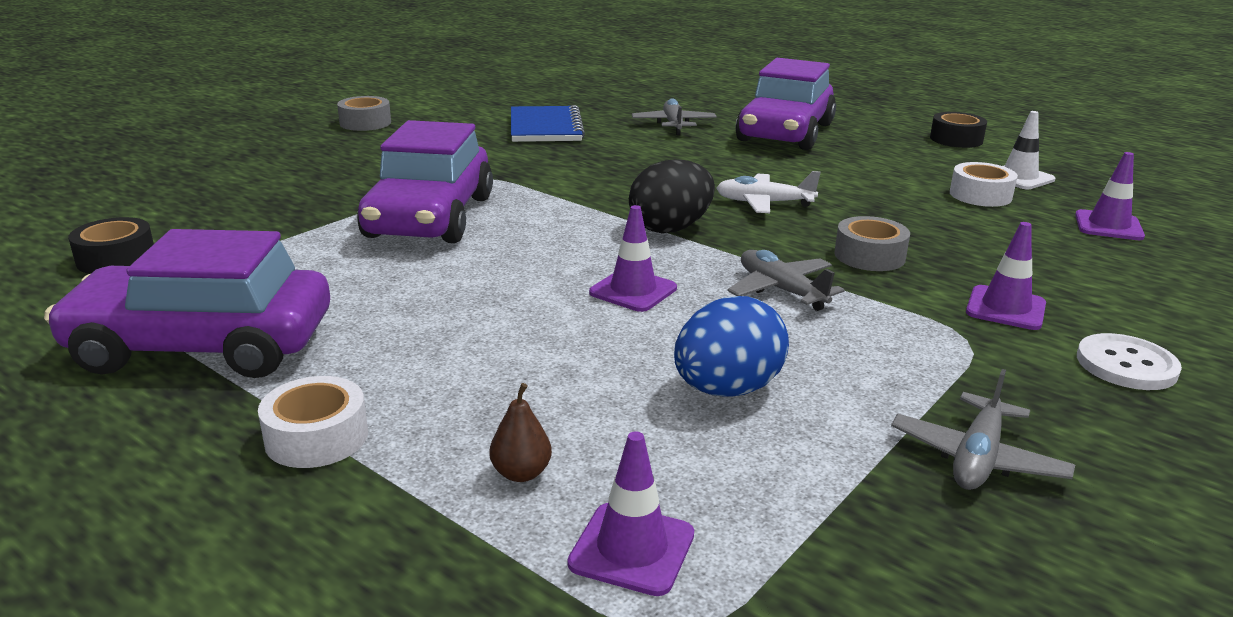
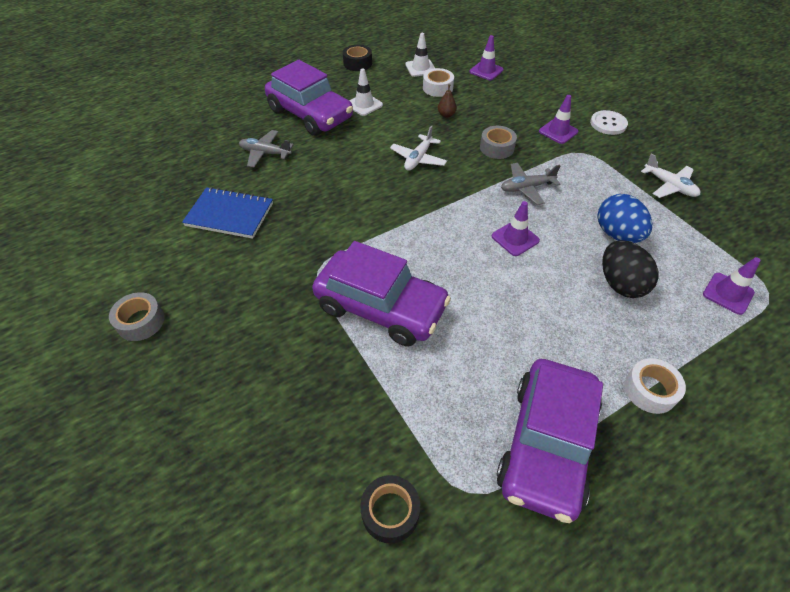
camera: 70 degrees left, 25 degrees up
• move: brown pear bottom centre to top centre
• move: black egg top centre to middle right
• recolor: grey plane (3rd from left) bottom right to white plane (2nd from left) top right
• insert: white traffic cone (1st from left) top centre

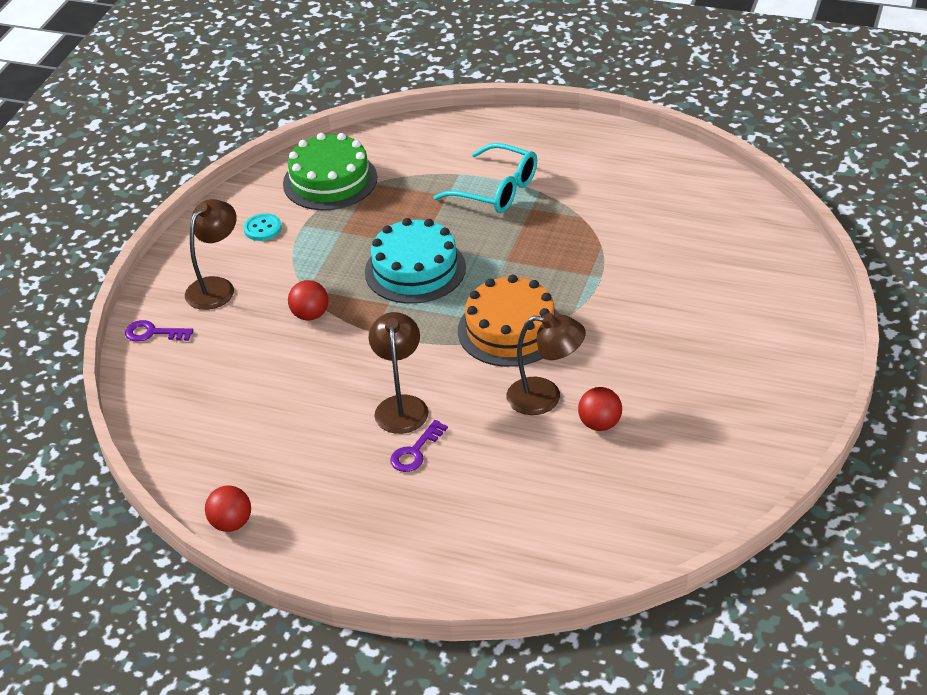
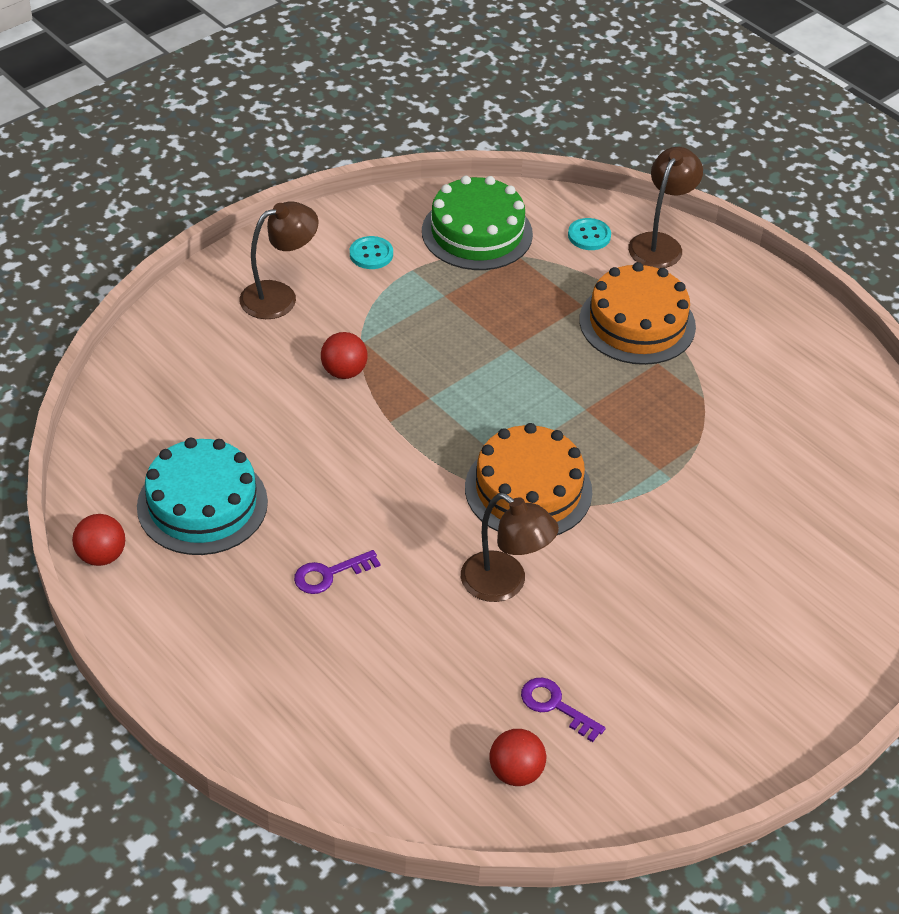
camera: 25 degrees right, 5 degrees up
• move: purple key (1st from left in the first image) middle left to purple key (2nd from left) bottom centre
• move: turquoise cake centre to middle left
• move: brown lamp (2nd from left in the first image) centre to brown lamp (3rd from left) top right
• replace: turquoise glasses top centre to orange cake (2nd from left) middle right
• move: red ball (3rd from left) centre to bottom centre
• insert: turquoise button (2nd from left) top centre

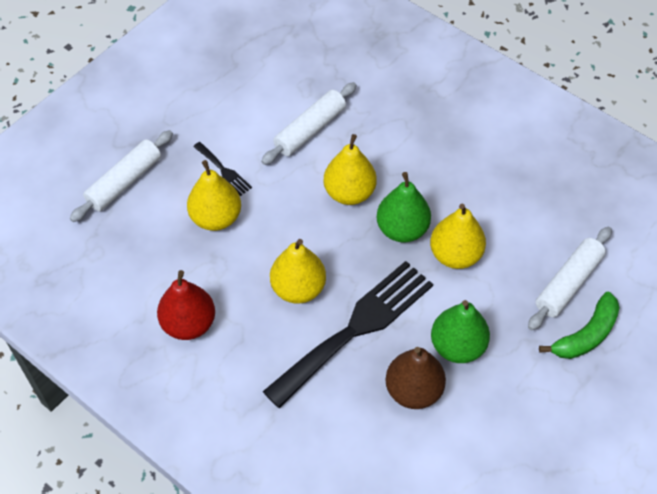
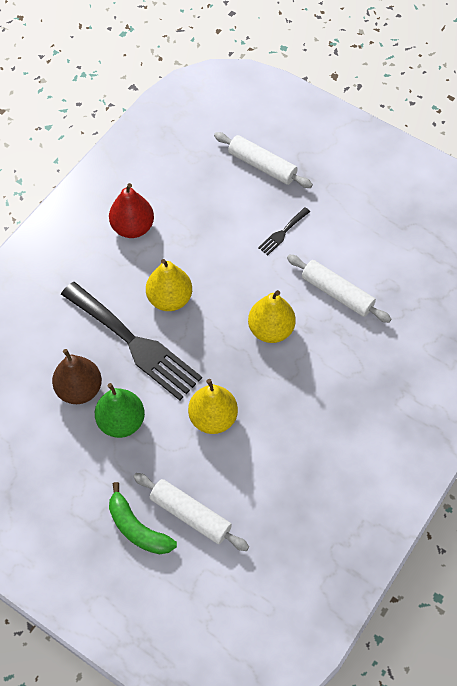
camera: 85 degrees right, 5 degrees up
• delete: yellow pear (1st from left) middle left
• delete: green pear (1st from left) centre

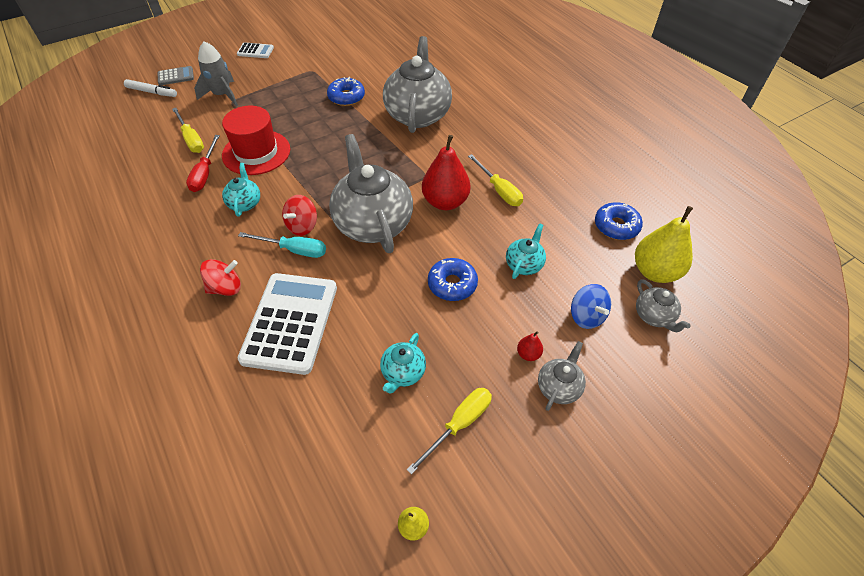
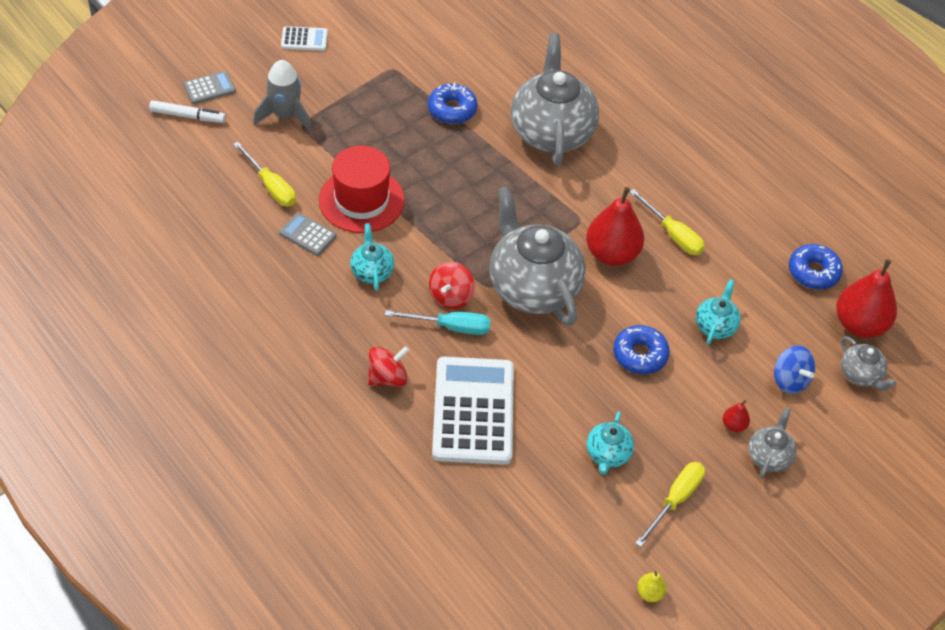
camera: 10 degrees left, 0 degrees up
• replace: red screwdriver top left to grey calculator (2nd from left) middle left
• recolor: yellow pear (2nd from left) middle right to red pear (3rd from left) middle right

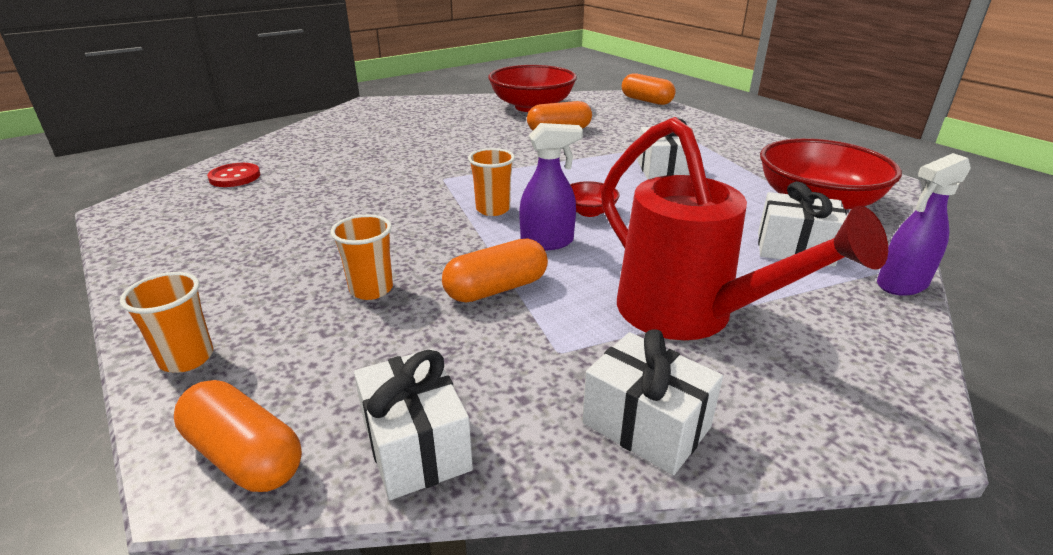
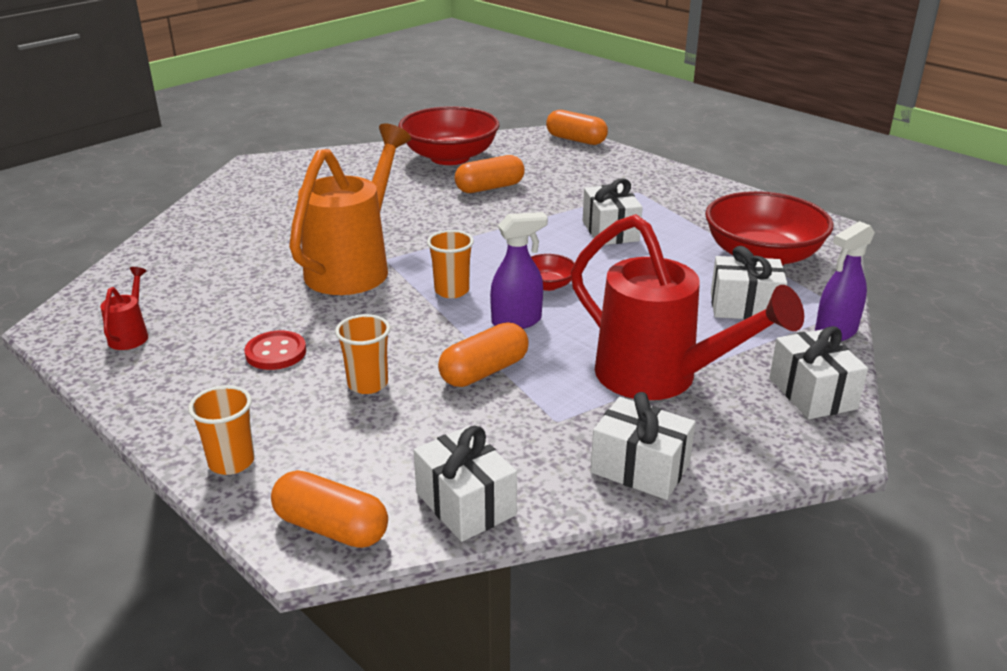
camera: 10 degrees left, 0 degrees up
• move: red button top left to middle left
• insert: red watering can (1st from left) middle left
• insert: orange watering can top centre
• insert: white gift (5th from left) middle right

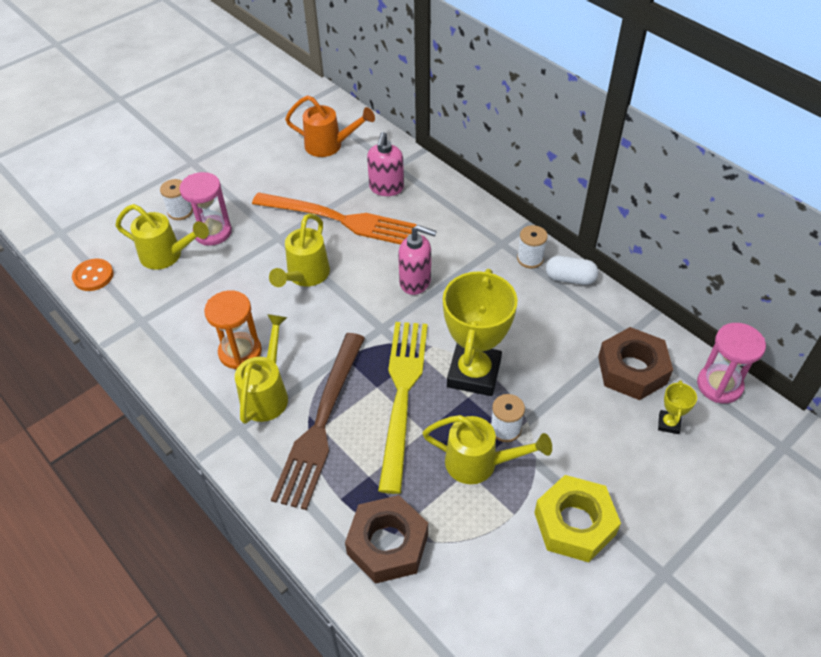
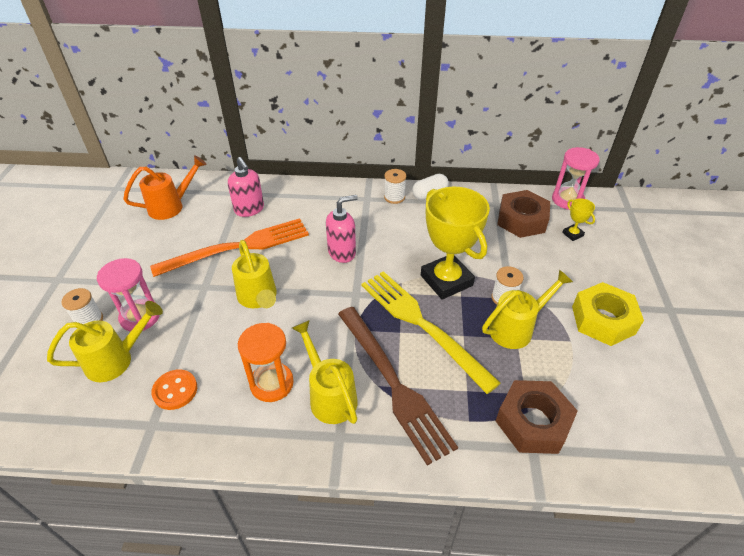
camera: 45 degrees left, 5 degrees down
• move: orange button middle left to bottom left

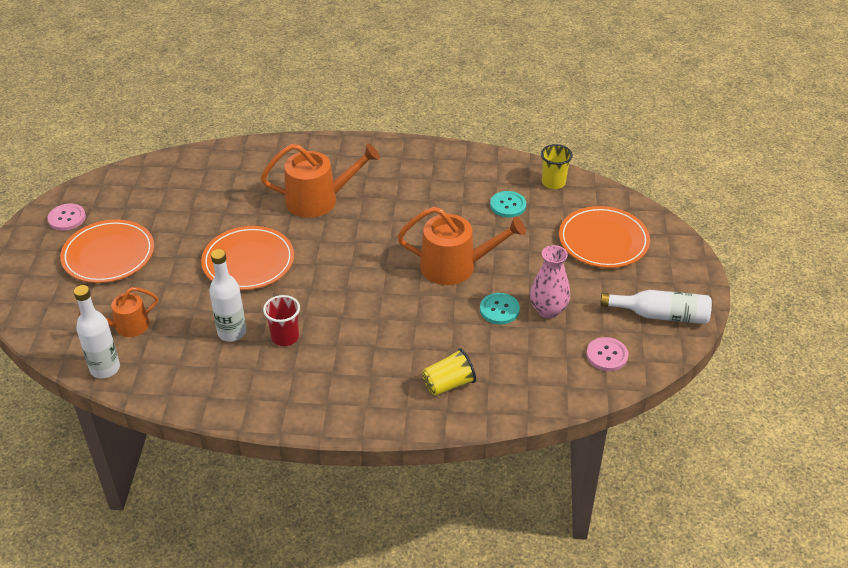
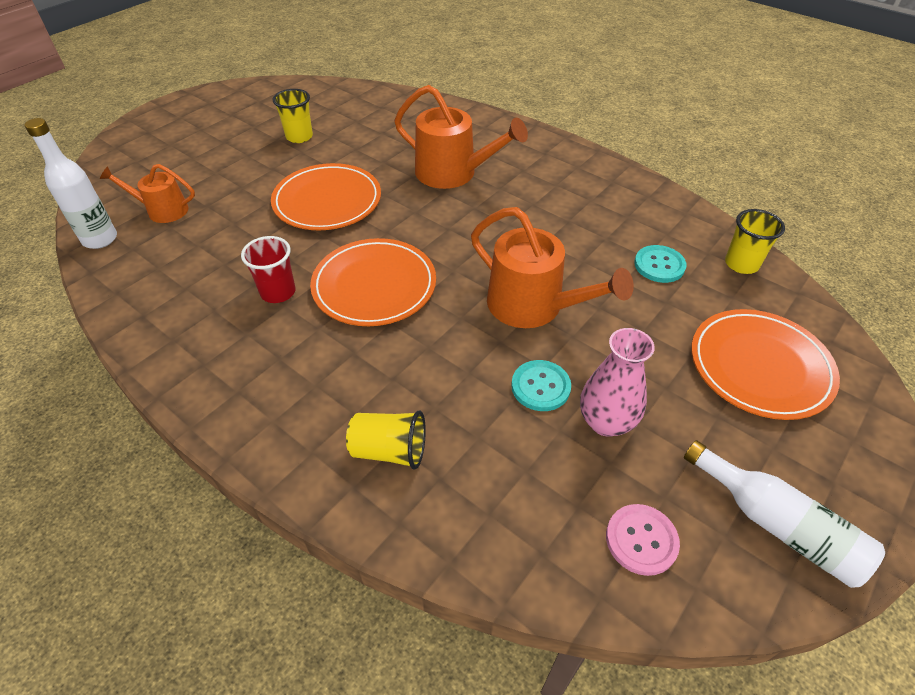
camera: 35 degrees right, 5 degrees up
• delete: pink button (1st from left) middle left
• move: orange plate (1st from left in the first image) middle left to orange plate (2nd from left) centre
• delete: white bottle (2nd from left) middle left
• insert: yellow cup (1st from left) top left

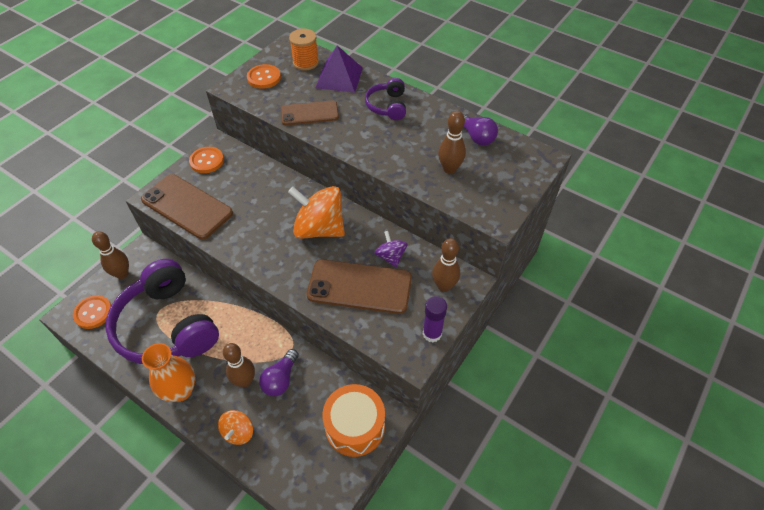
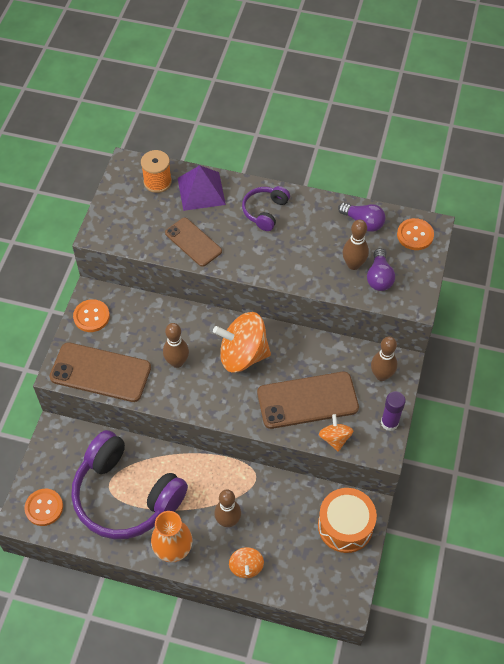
camera: 20 degrees left, 5 degrees up
• move: brown bowling pin (1st from left) middle left to centre
• move: orange button (3rd from left) top centre to middle right
• move: purple light bulb (1st from left in the first image) bottom centre to purple light bulb (2nd from left) middle right
• rotate: brown phone (2nd from left) top centre = centre 75 degrees clockwise
• rotate: purple headphones (2nd from left) top centre = top centre 45 degrees clockwise
• delete: purple spinning top centre
• insert: orange spinning top (3rd from left) middle right

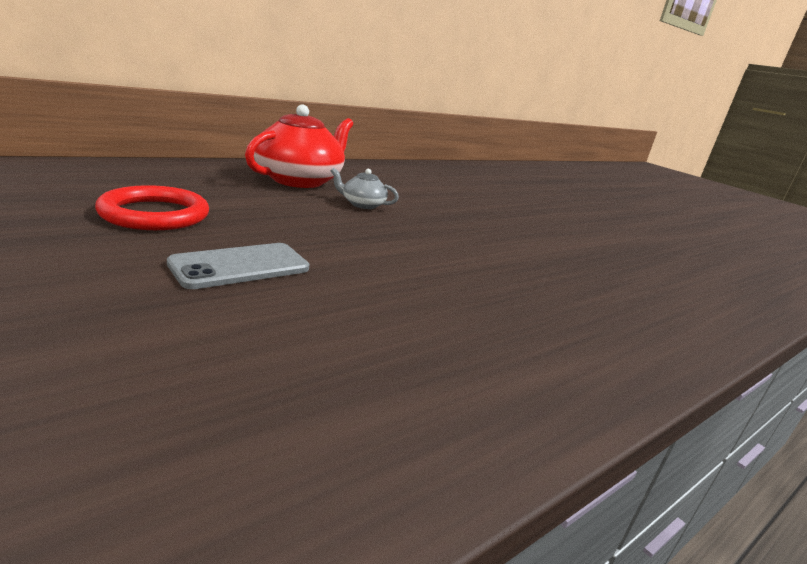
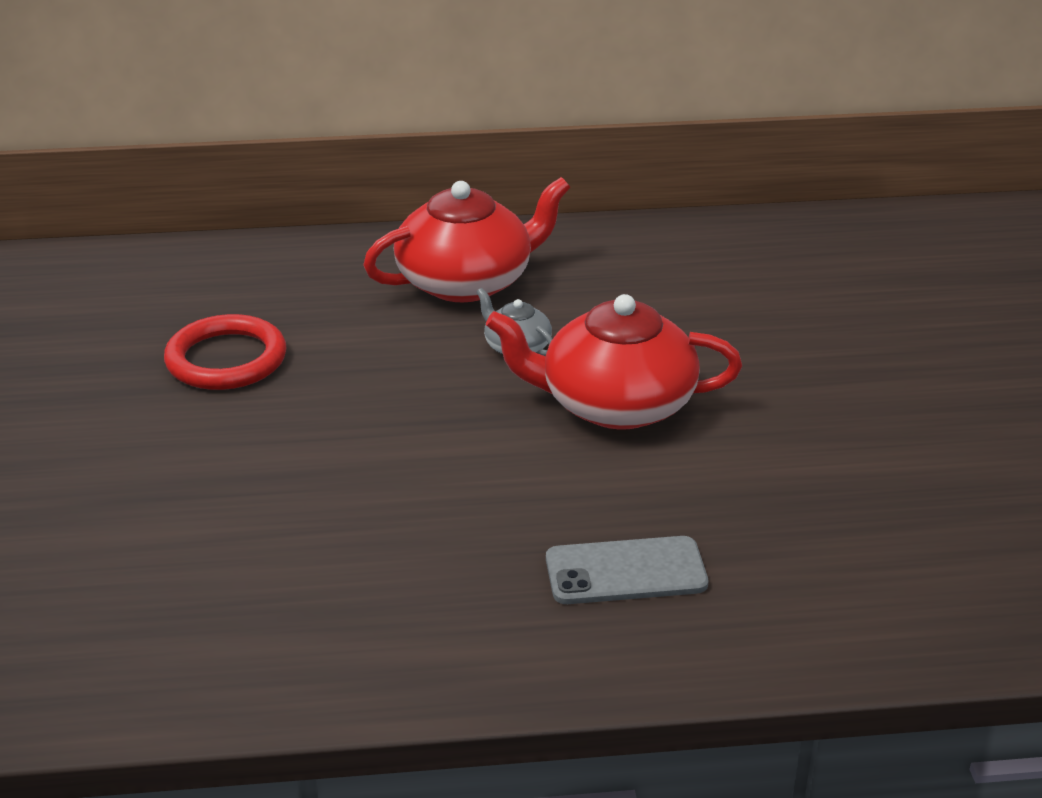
camera: 35 degrees right, 10 degrees up
• move: grey phone middle left to bottom centre
• insert: red teapot (2nd from left) centre

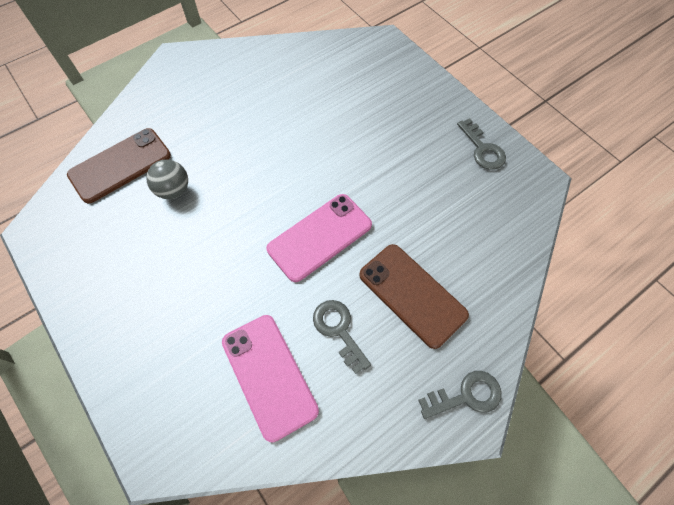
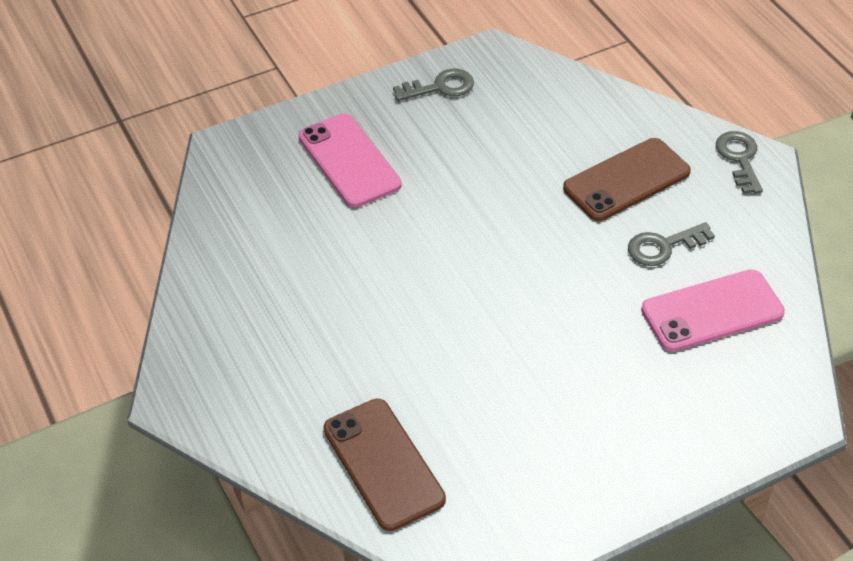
camera: 80 degrees left, 15 degrees down
• delete: grey ball middle left
• move: pink phone (2nd from left in the first image) centre to pink phone (1st from left) top centre

